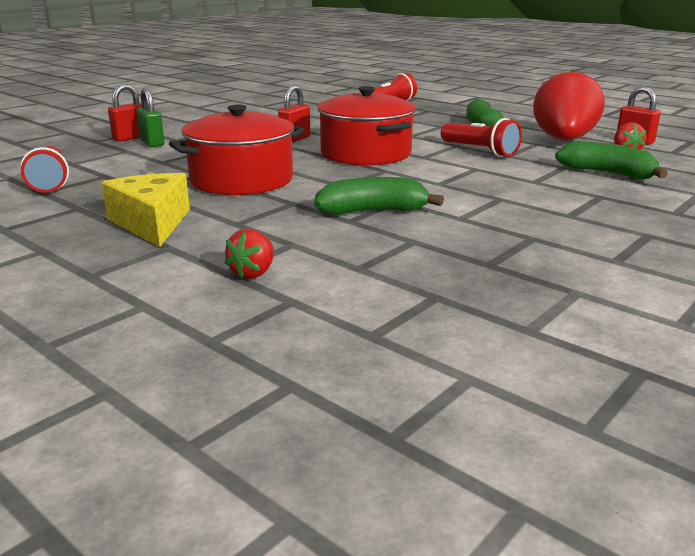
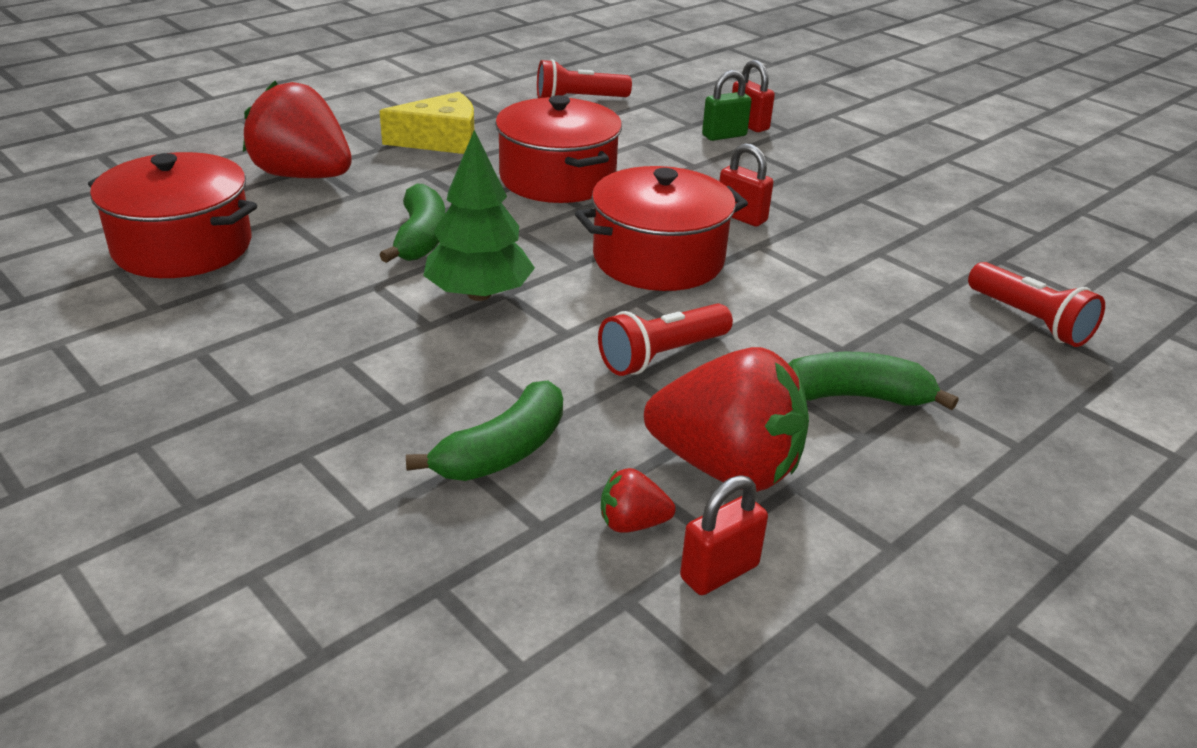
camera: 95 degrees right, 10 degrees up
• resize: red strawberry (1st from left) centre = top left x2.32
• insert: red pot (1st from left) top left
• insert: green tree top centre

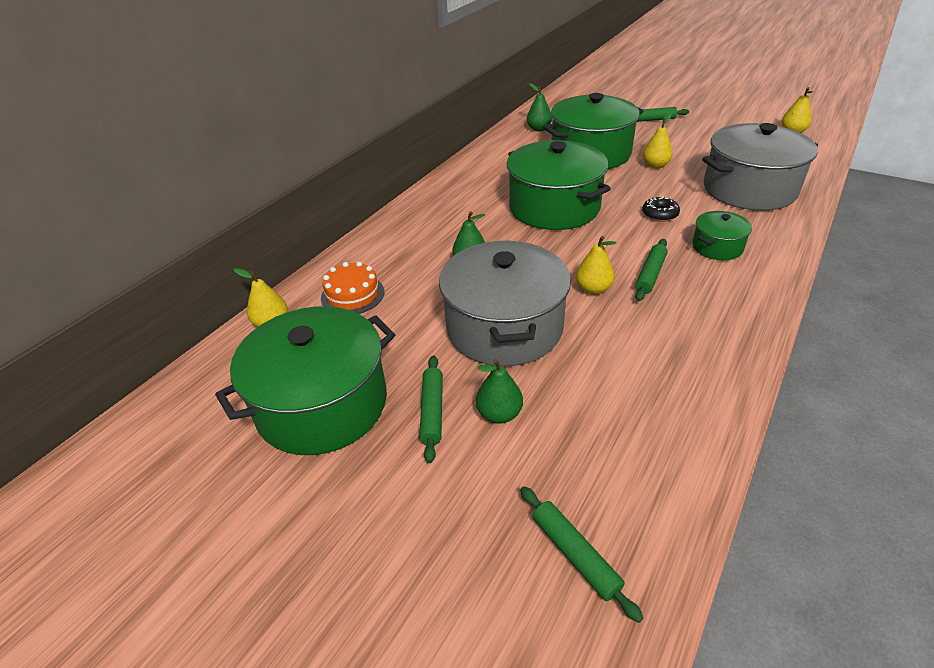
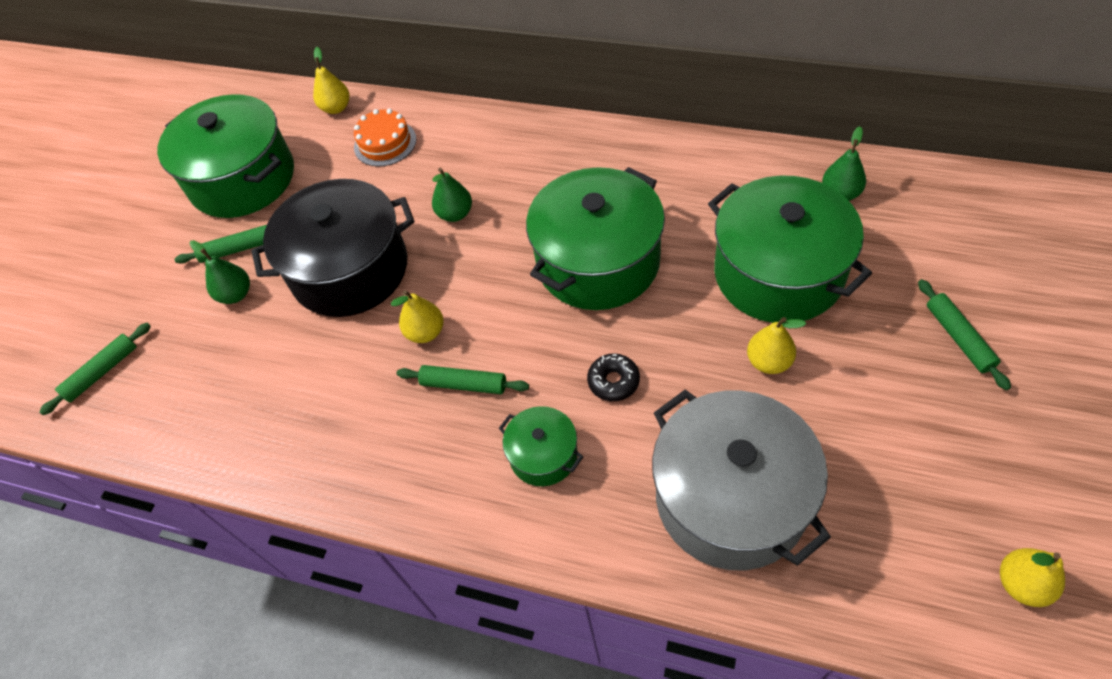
camera: 80 degrees right, 15 degrees up
• recolor: grey pot (1st from left) centre to black pot middle left

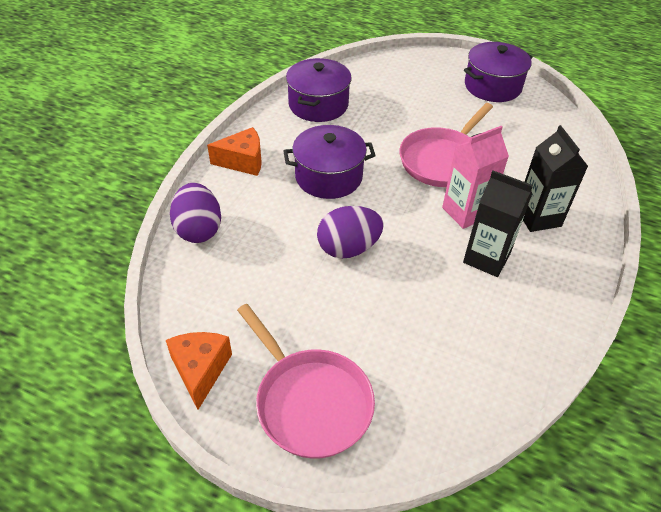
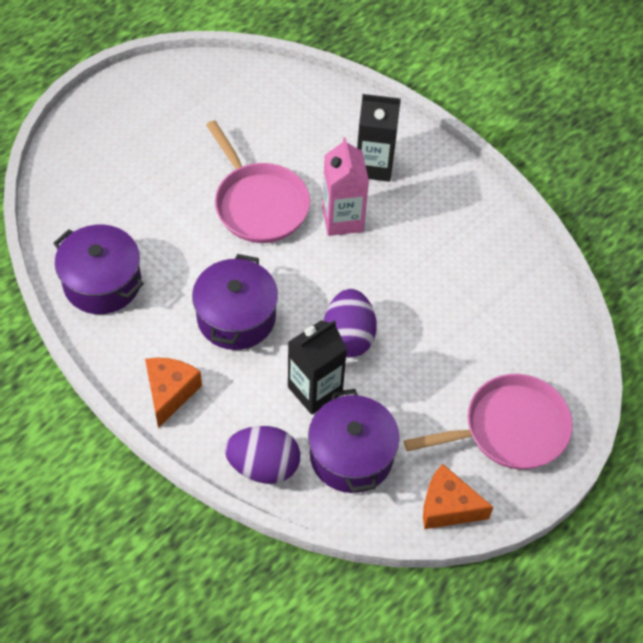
camera: 70 degrees left, 10 degrees up
• move: black carton (1st from left) middle right to centre
• move: purple pot (3rd from left) top right to bottom centre

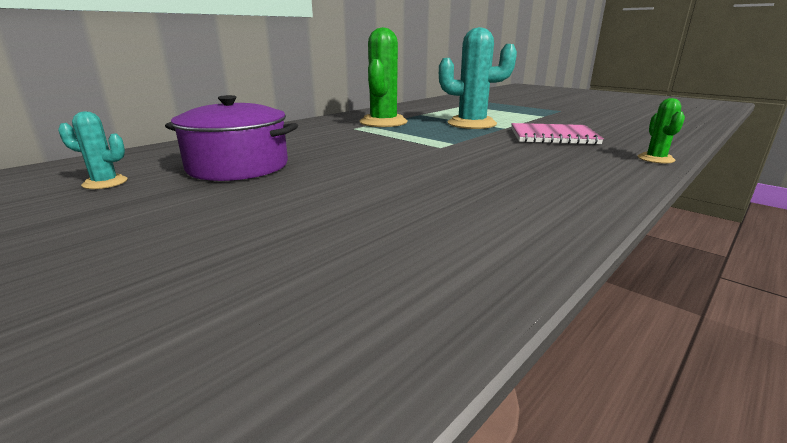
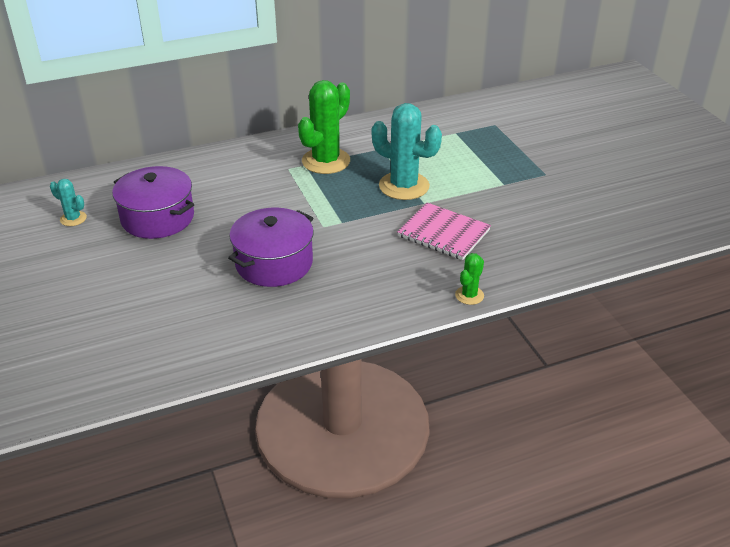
camera: 25 degrees right, 15 degrees up
• insert: purple pot (2nd from left) centre

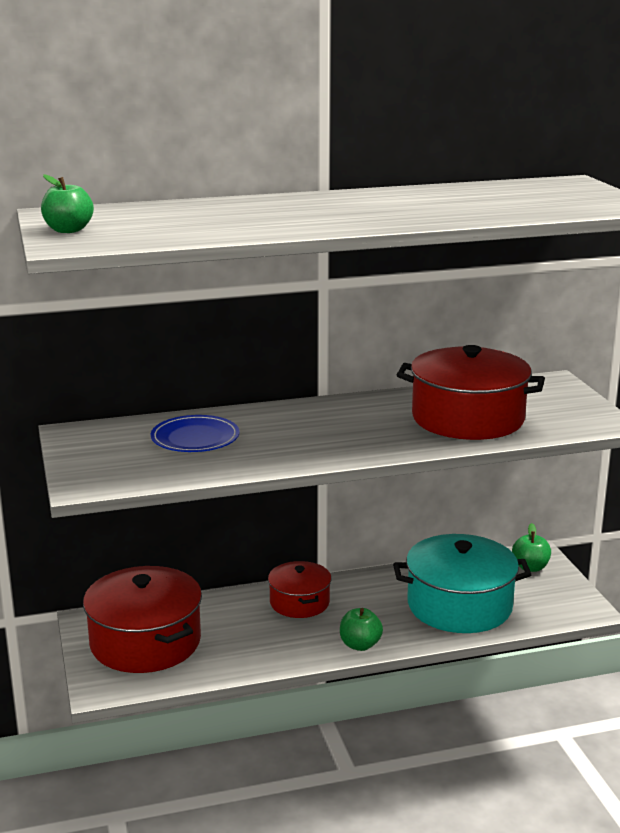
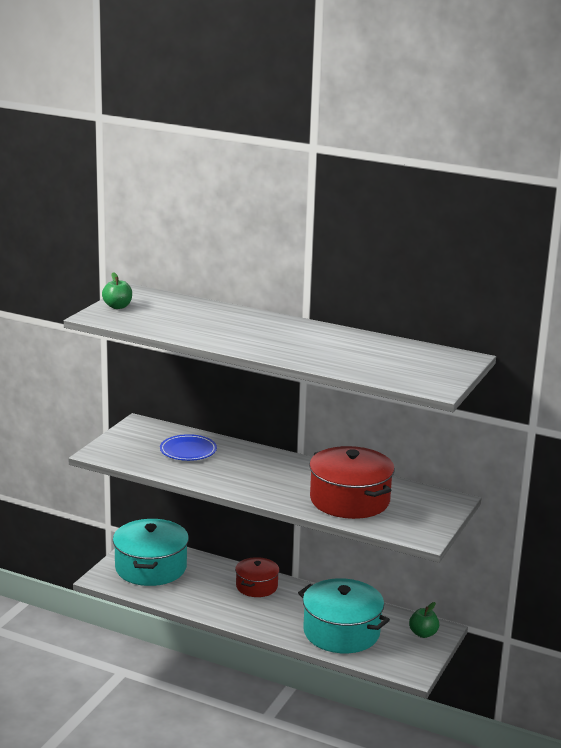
camera: 40 degrees right, 0 degrees up
• recolor: red pot (1st from left) bottom left to turquoise pot (1st from left) bottom left
• delete: green apple (2nd from left) bottom centre

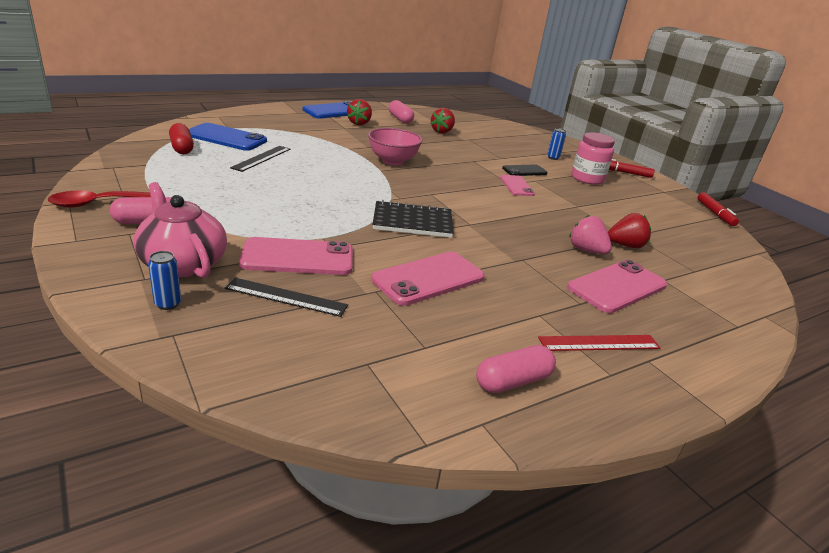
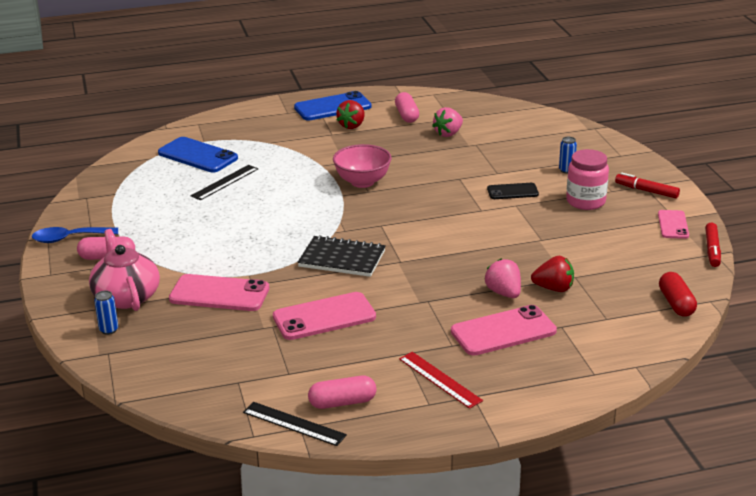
camera: 20 degrees right, 0 degrees up
• recolor: red spoon middle left to blue spoon middle left
• move: red capsule top left to middle right
• move: black ruler (2nd from left) centre to bottom centre
• recolor: red strawberry (2nd from left) top centre to pink strawberry (1st from left) top centre
• move: pink phone (3rd from left in the first image) centre to pink phone (4th from left) middle right
• rotate: red ruler middle right = bottom centre 45 degrees clockwise

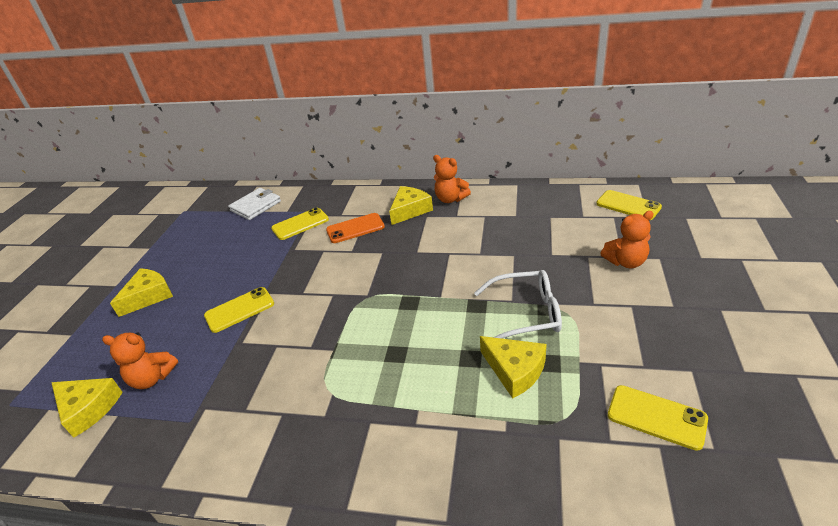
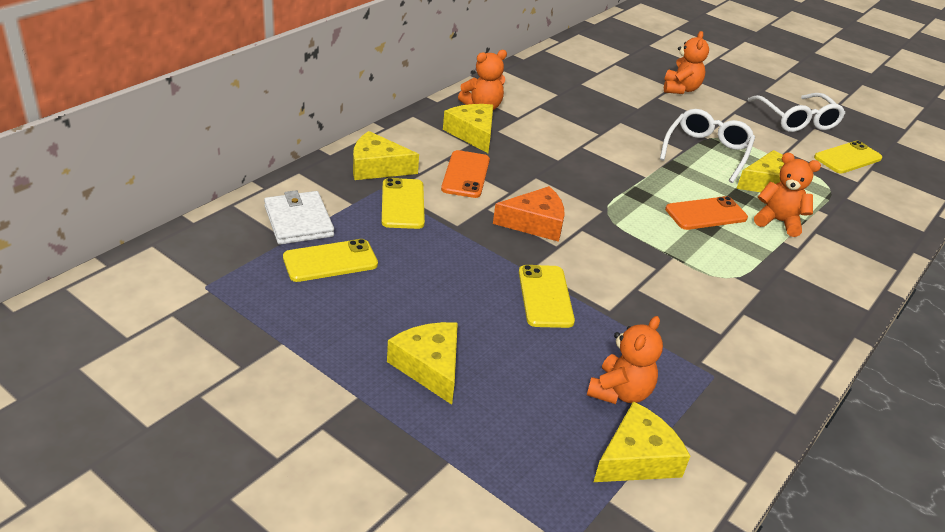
camera: 70 degrees left, 0 degrees up
• move: yellow phone (3rd from left in the first image) middle right to yellow phone (1st from left) centre
• insert: yellow cheese (1st from left) top centre
• insert: orange cheese centre
• insert: orange phone (2nd from left) middle right
• insert: white glasses (2nd from left) top right
• insert: orange teddy bear (4th from left) middle right

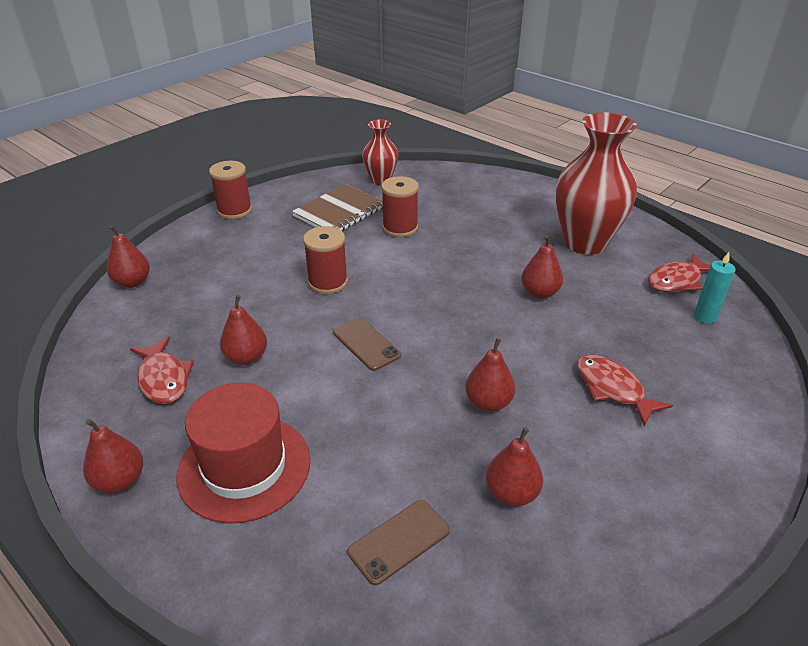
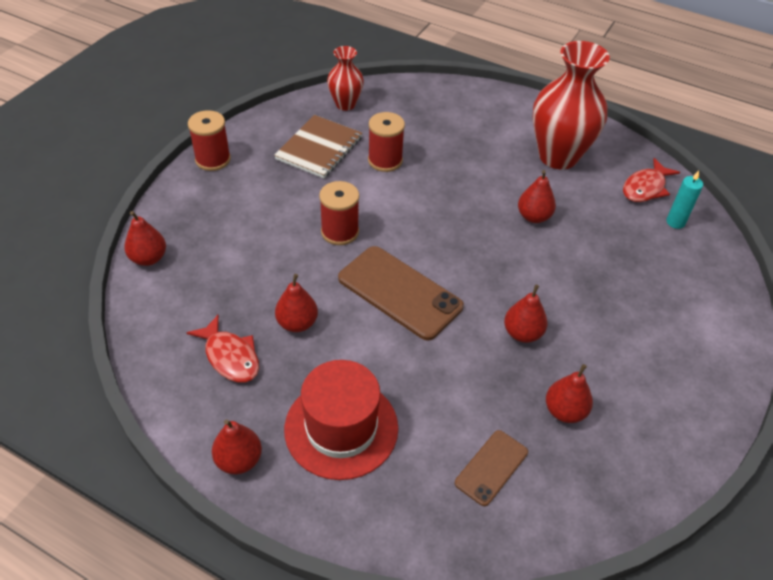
camera: 15 degrees left, 10 degrees up
• resize: brown phone (1st from left) centre = centre x1.81
• delete: red fish (2nd from left) middle right

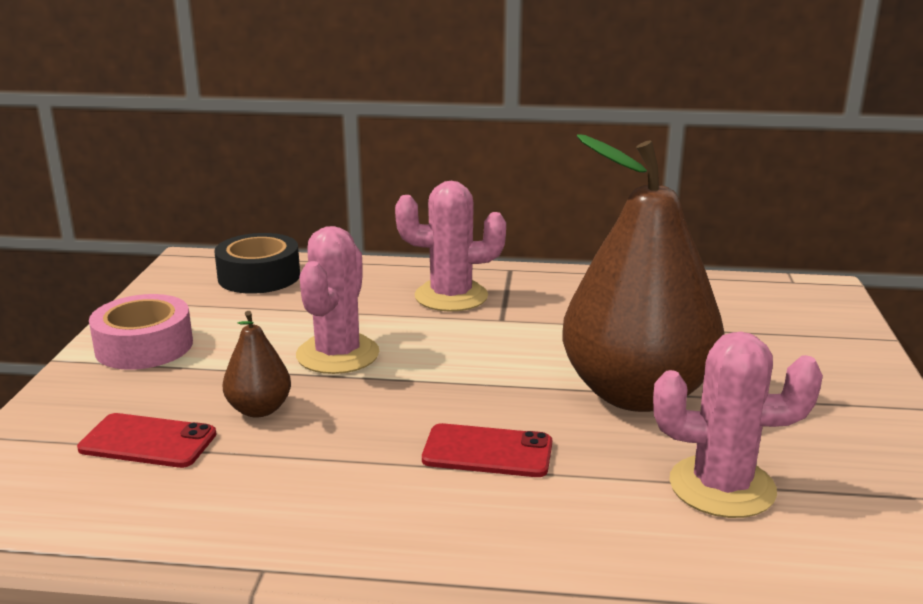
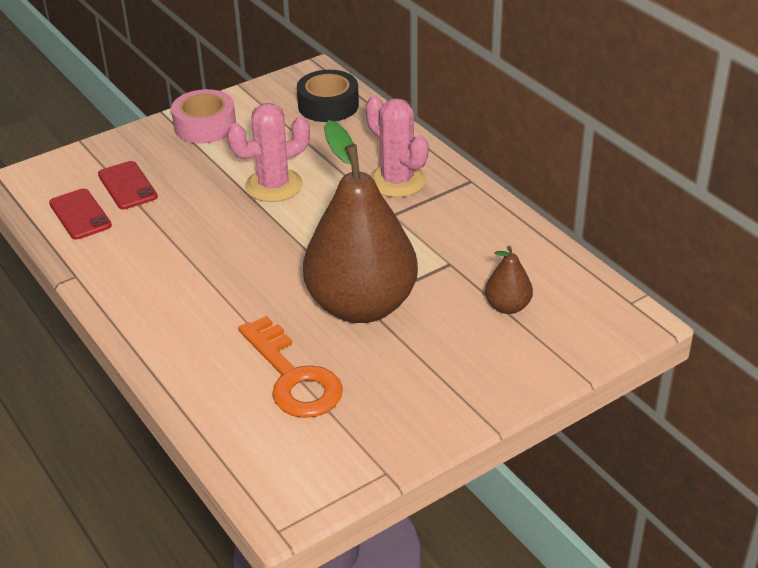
camera: 50 degrees right, 15 degrees up
• move: brown pear (1st from left in the first image) middle left to brown pear (2nd from left) middle right
• move: red phone (2nd from left in the first image) bottom centre to red phone (1st from left) middle left
• replace: pink cactus (3rd from left) bottom right to orange key centre

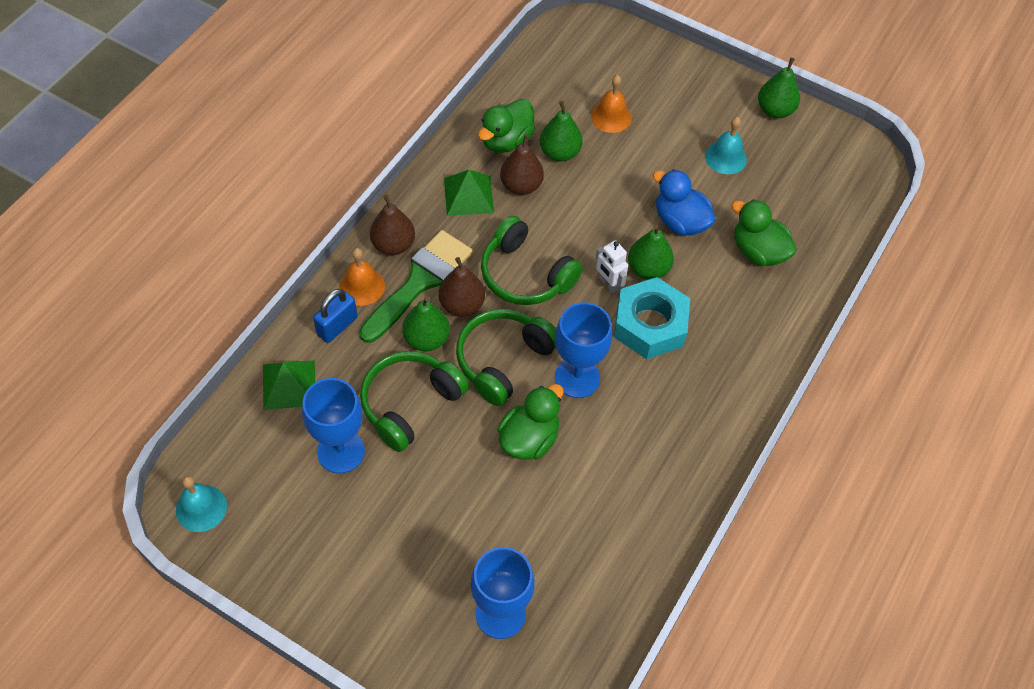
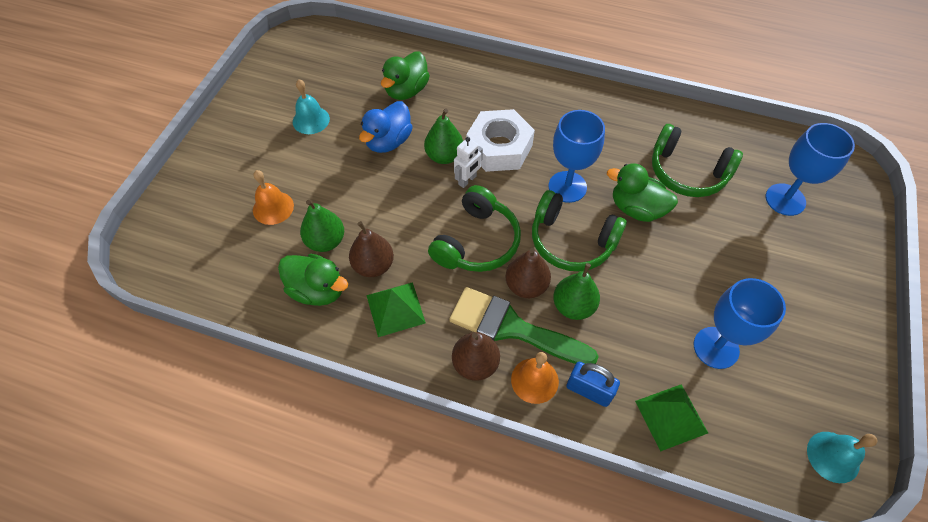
camera: 100 degrees left, 0 degrees up
• move: green headphones (1st from left in the first image) centre to green headphones (3rd from left) top right
• recolor: turquoise nut centre to white nut top centre
• delete: green pear (4th from left) top right

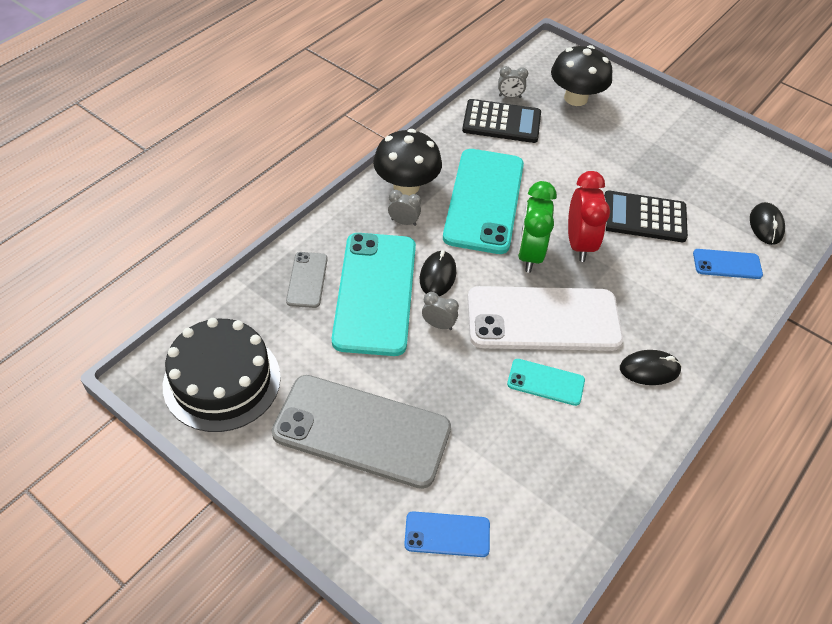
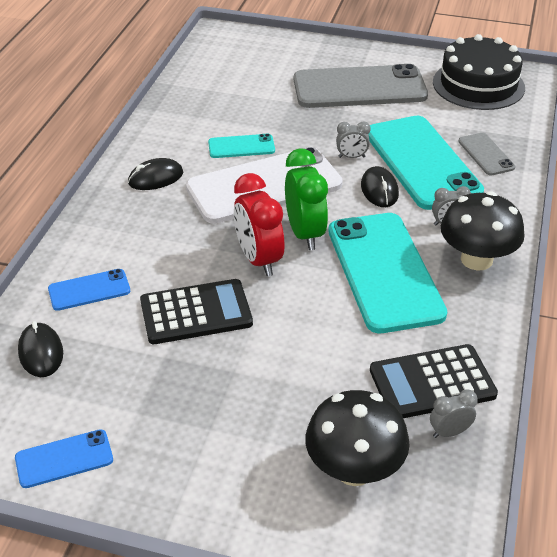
camera: 160 degrees right, 10 degrees down
• move: blue phone (1st from left) bottom centre to bottom left

